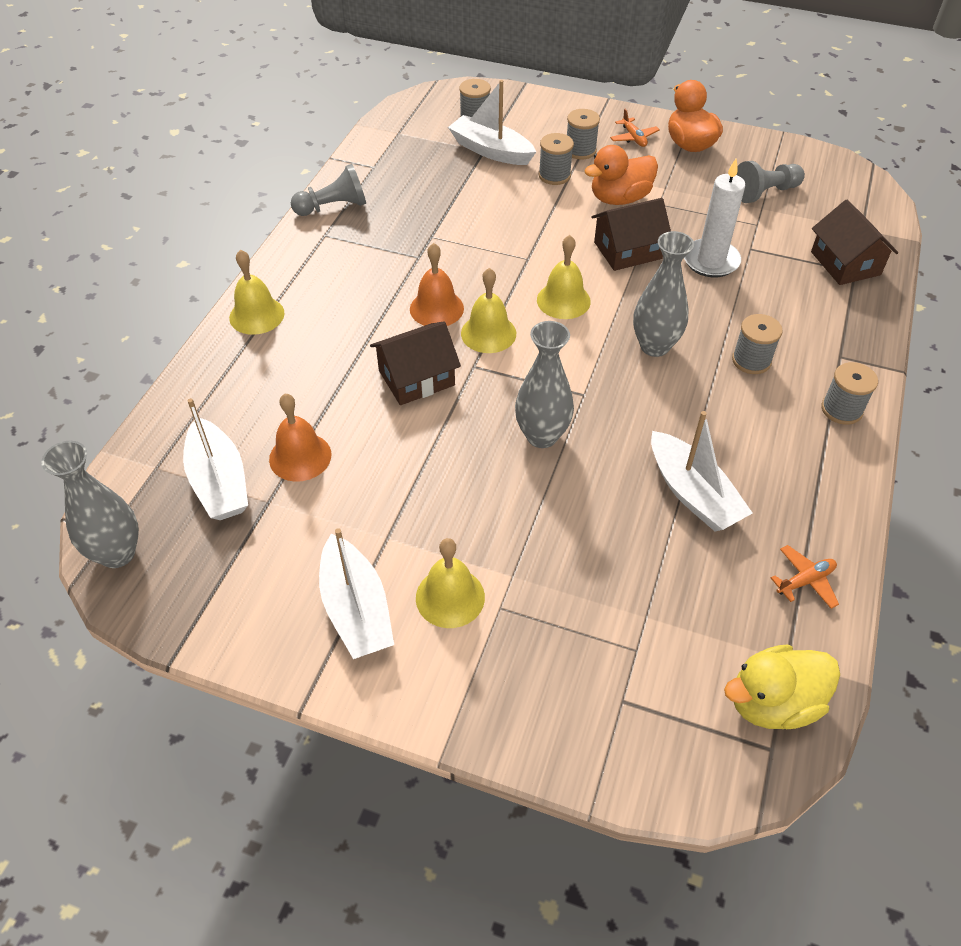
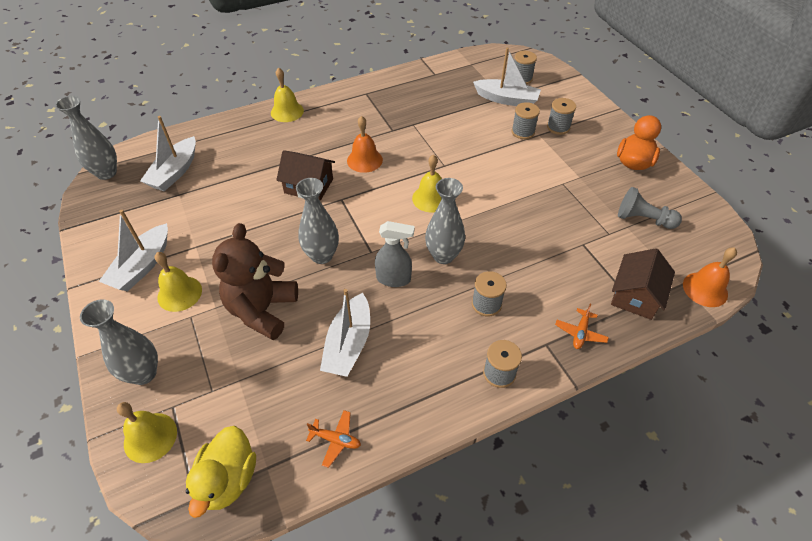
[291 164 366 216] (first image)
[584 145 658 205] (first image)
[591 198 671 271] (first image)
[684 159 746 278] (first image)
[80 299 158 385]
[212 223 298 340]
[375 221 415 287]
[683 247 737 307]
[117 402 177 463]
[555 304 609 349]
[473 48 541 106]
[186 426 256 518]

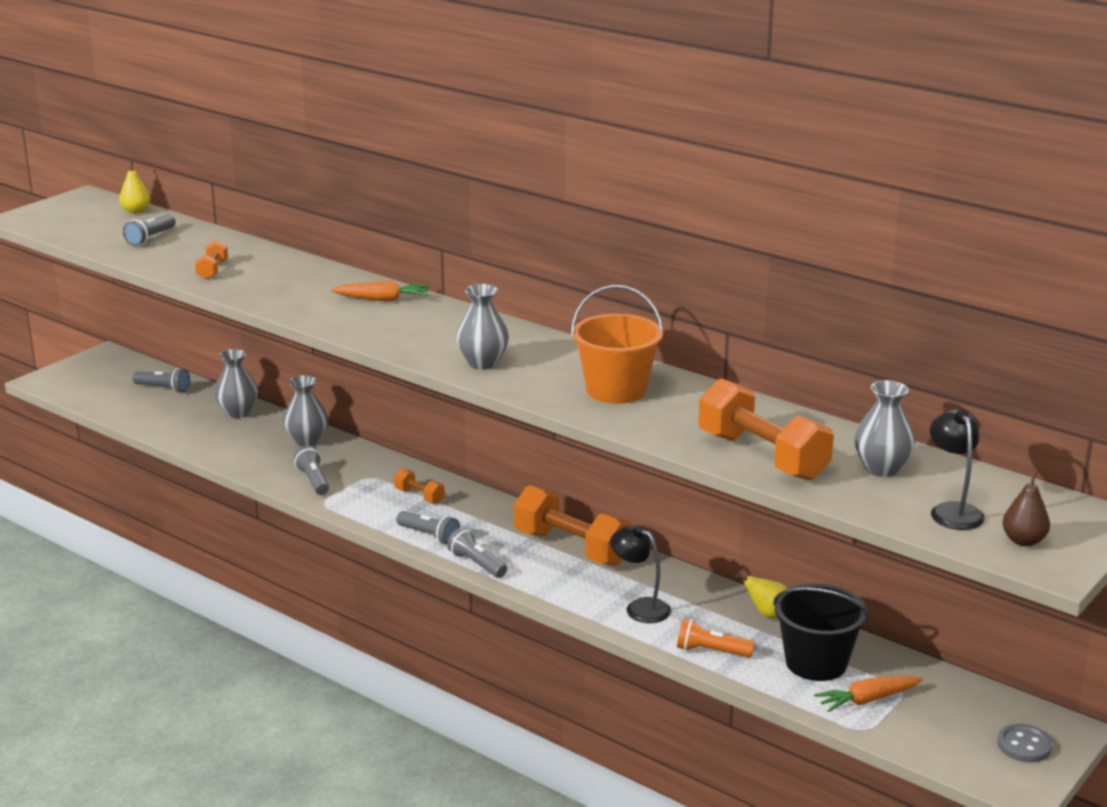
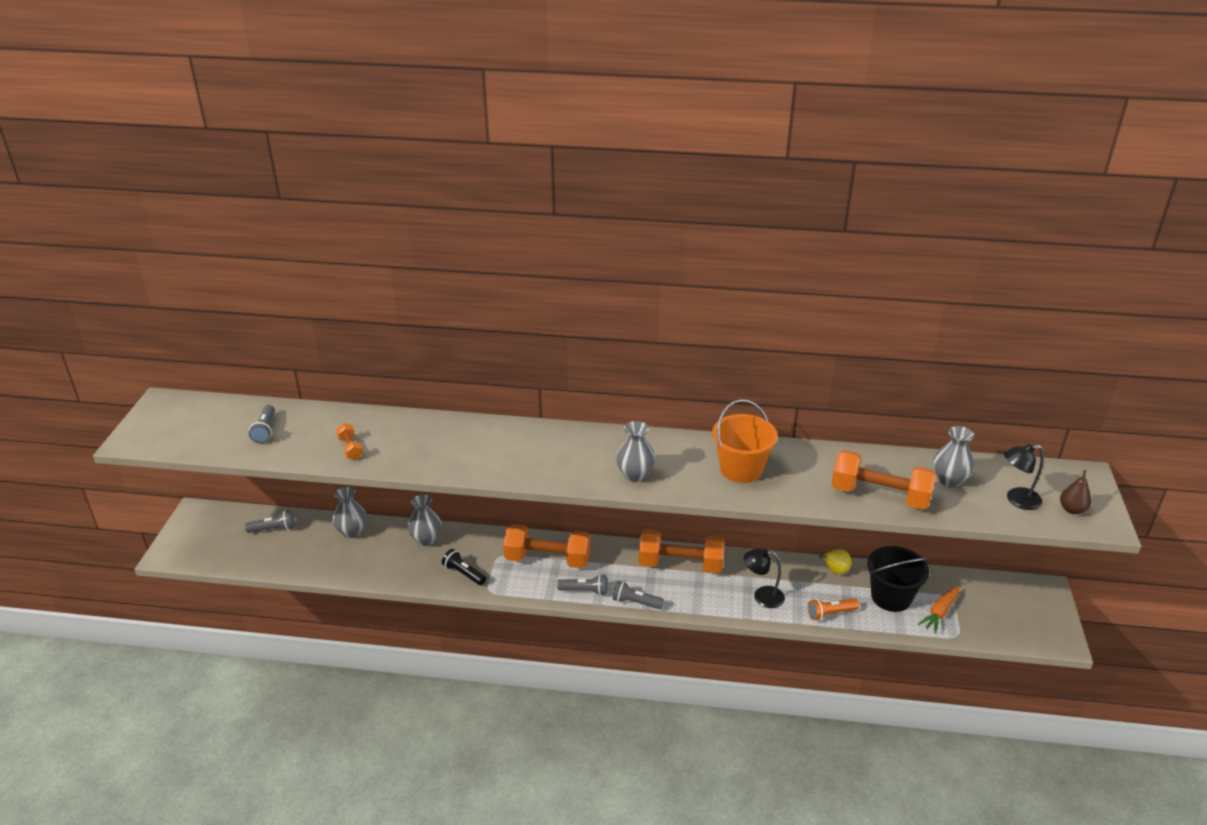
[119 161 151 214] (first image)
[331 281 430 301] (first image)
[997 724 1052 762] (first image)
[442 549 486 585]
[1004 444 1044 510]
[503 524 591 568]

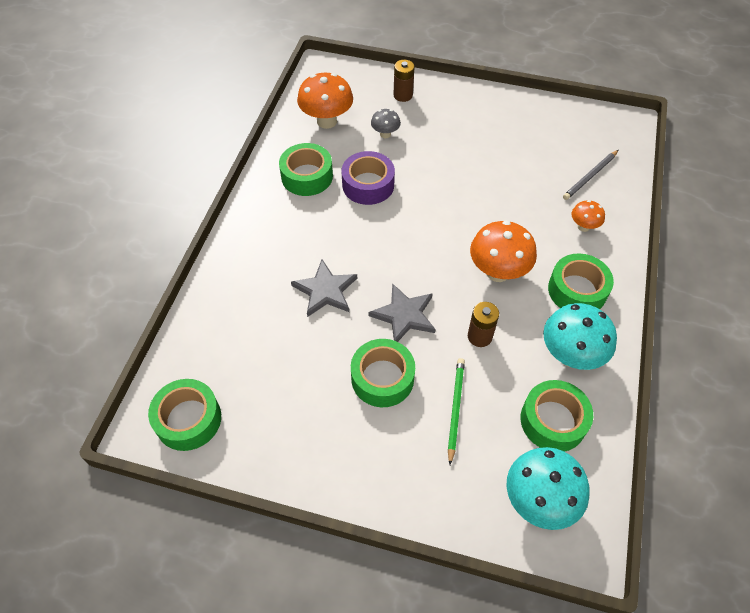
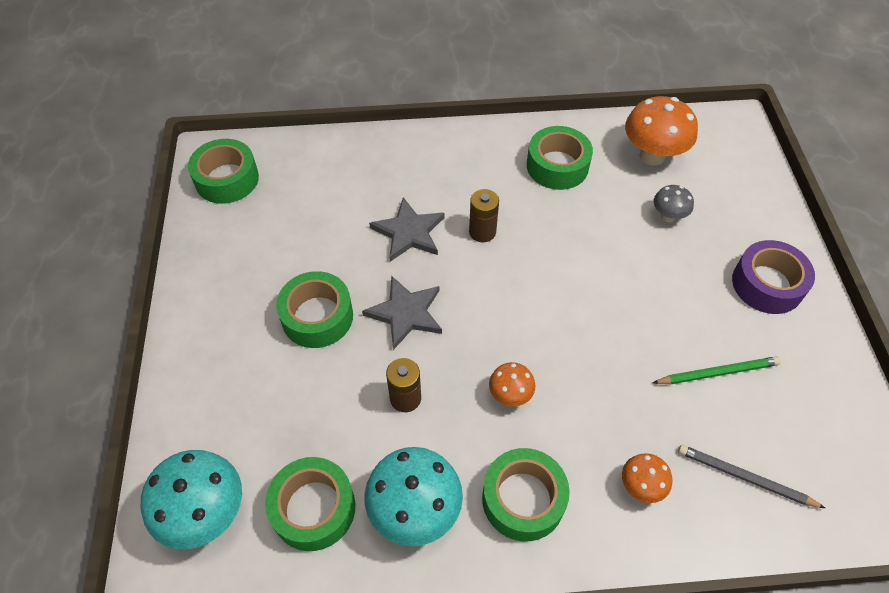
[732 240 815 314]
[469 189 499 243]
[653 356 781 384]
[489 362 535 406]

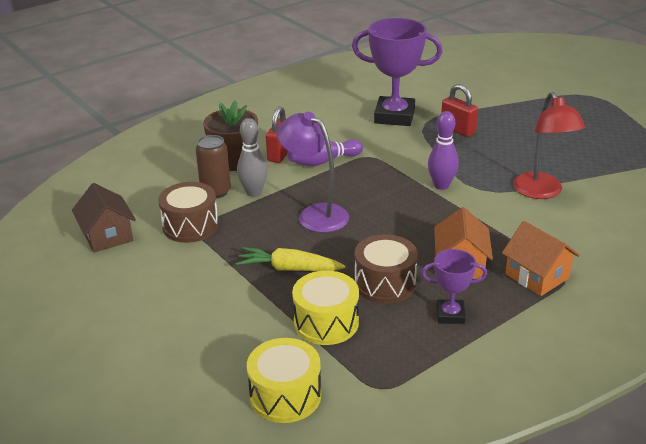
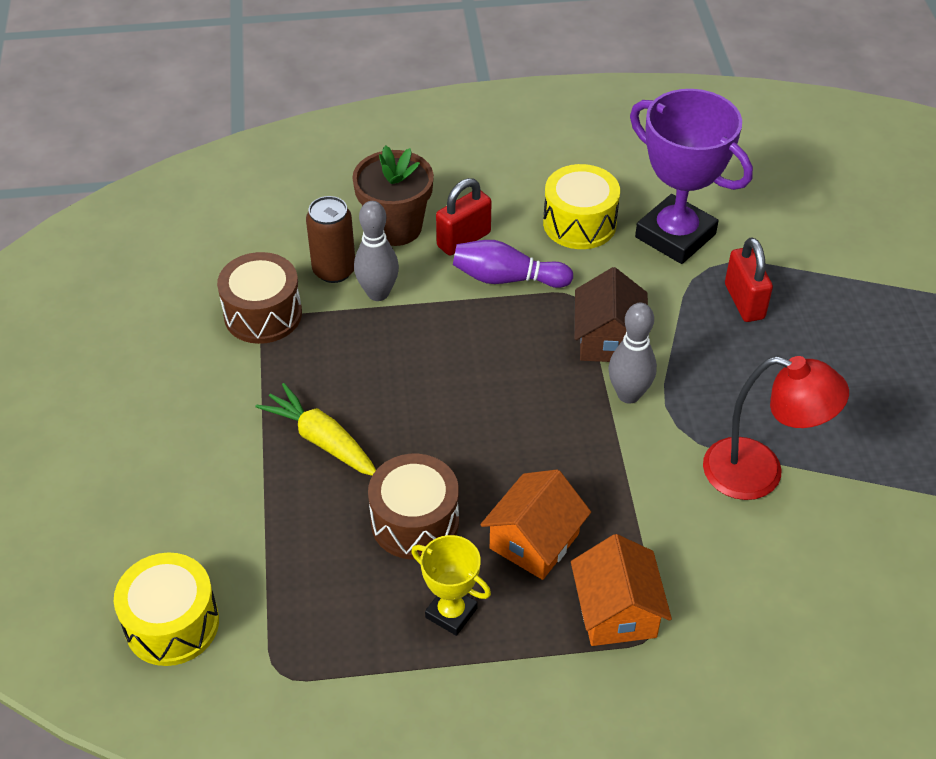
[277 112 349 233] (first image)
[575 267 648 362]
[543 164 620 249]
[411 535 491 636]
[608 303 657 404]
[703 356 849 500]

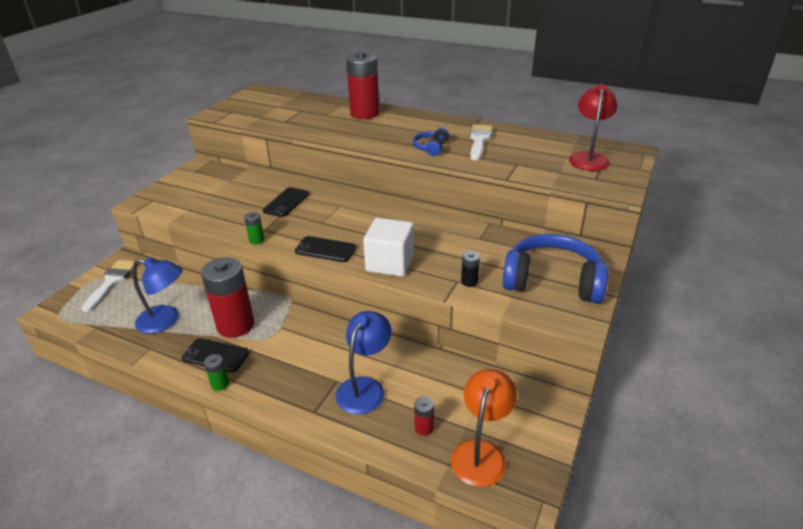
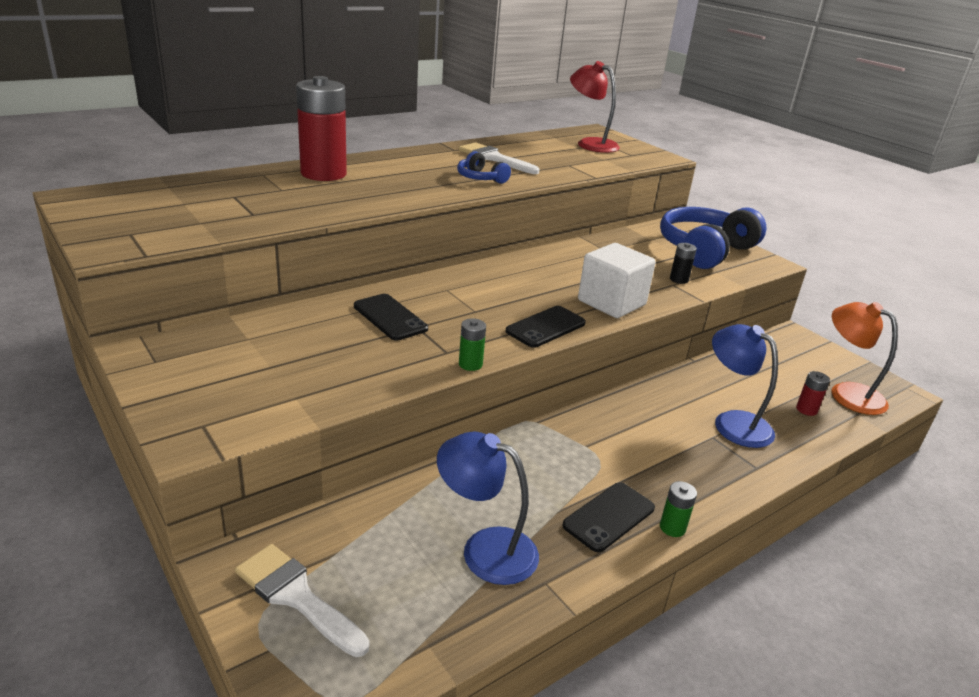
[201 257 254 338] (first image)
[437 431 539 585]

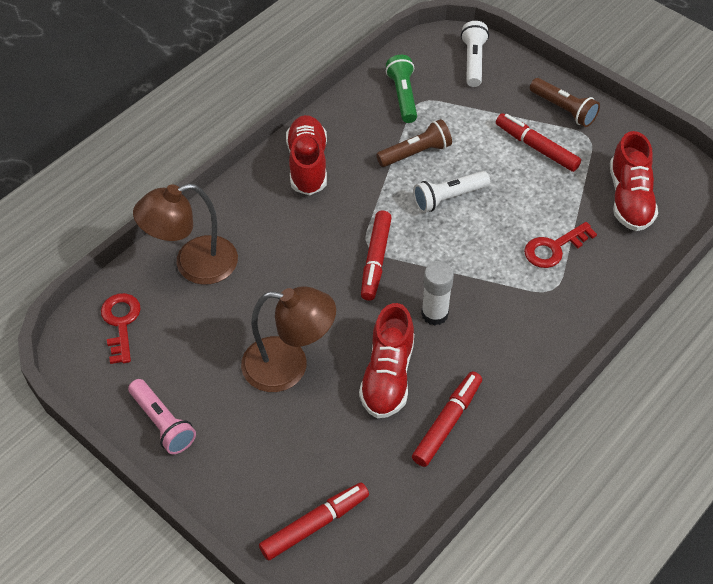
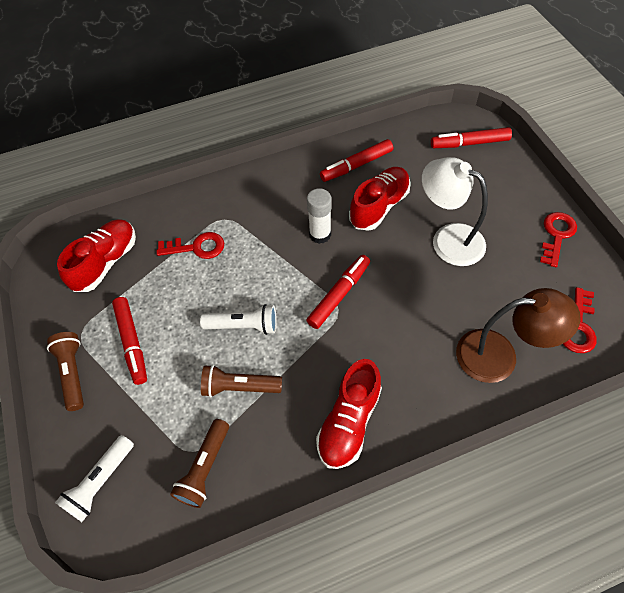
[540 212 577 267]
[422 157 488 266]
[170 419 229 508]

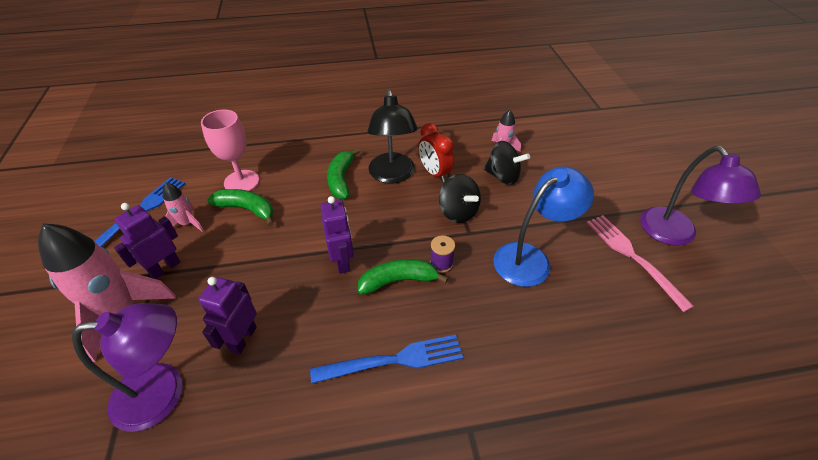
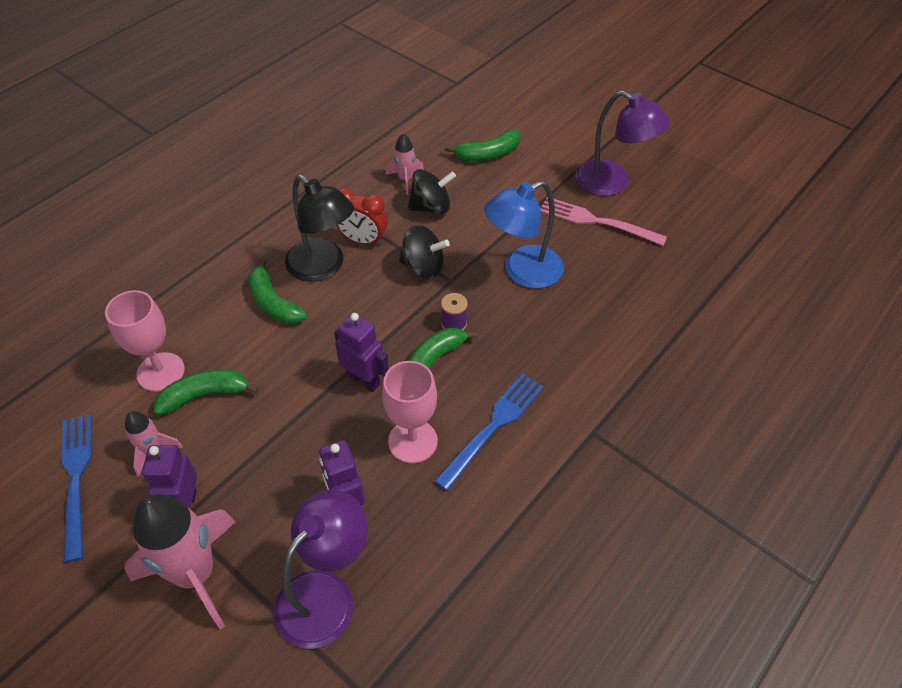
[382 361 438 463]
[445 129 521 161]
[484 181 564 289]

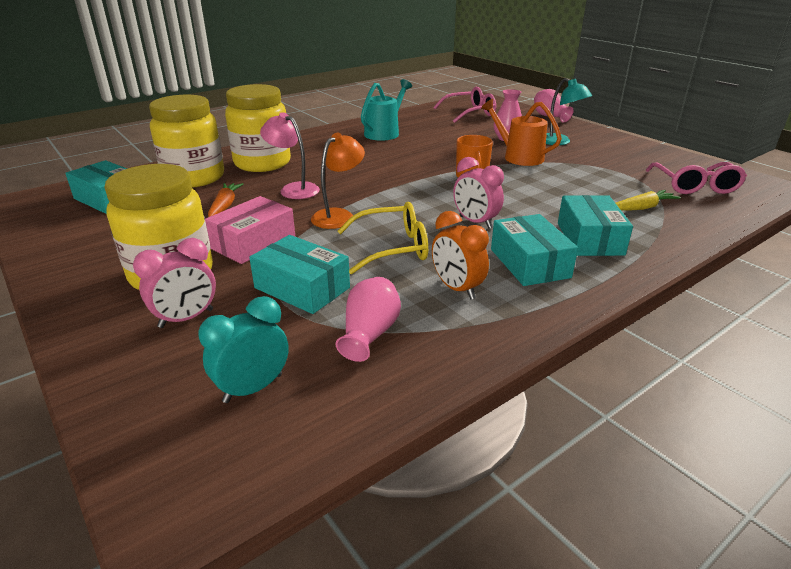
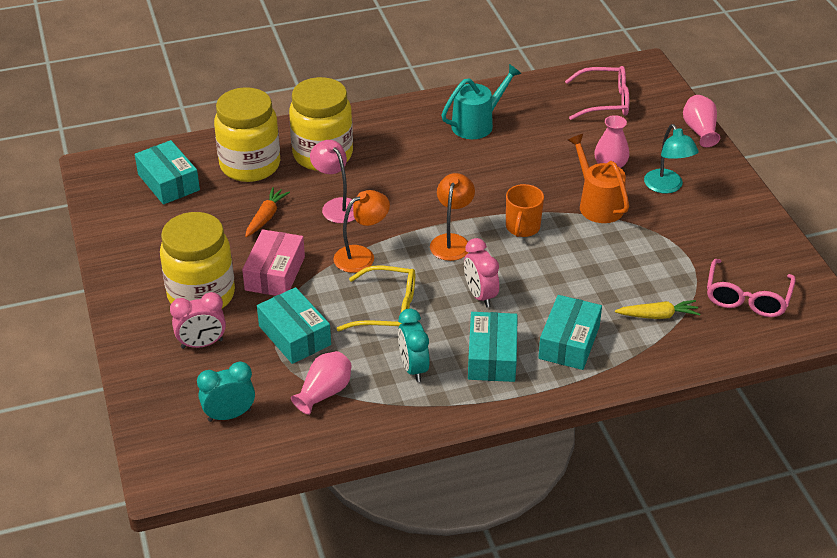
[430 173 475 261]
[398 309 430 382]
[242 229 305 296]

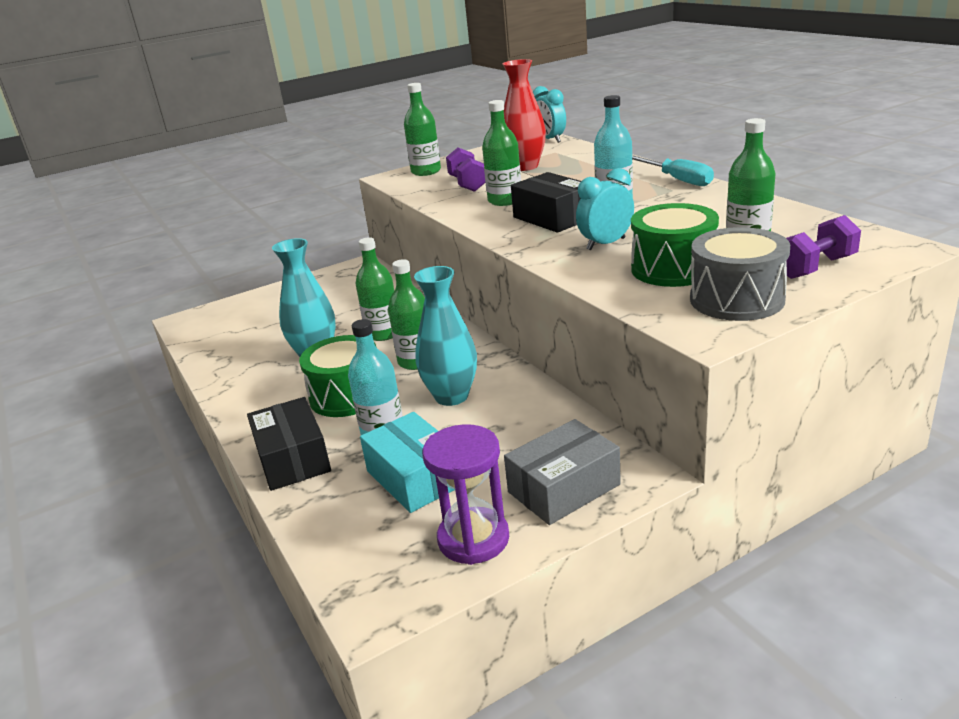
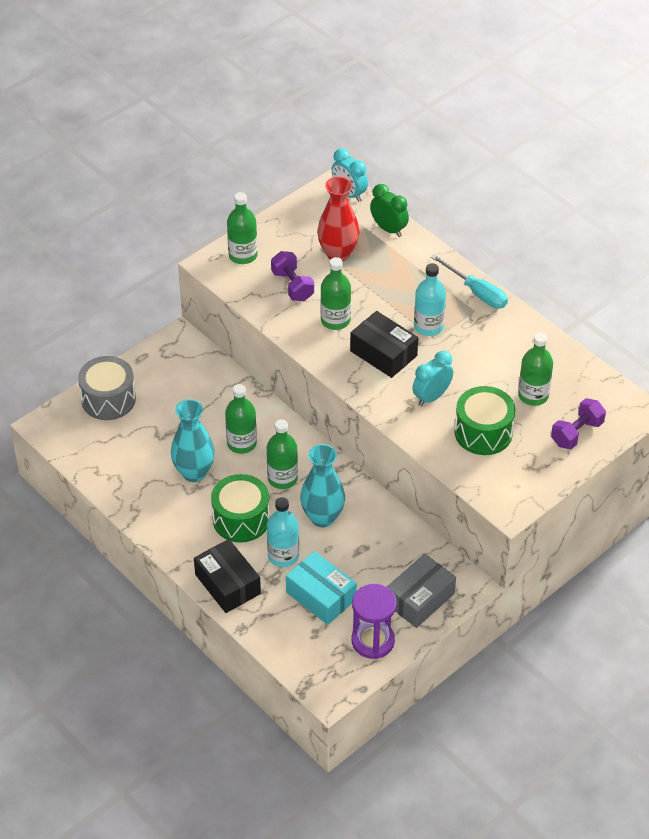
[370 184 409 237]
[78 356 136 420]

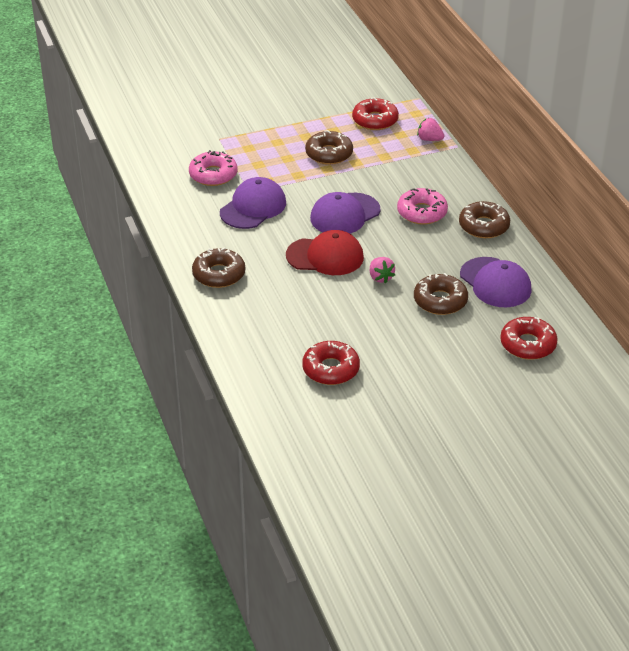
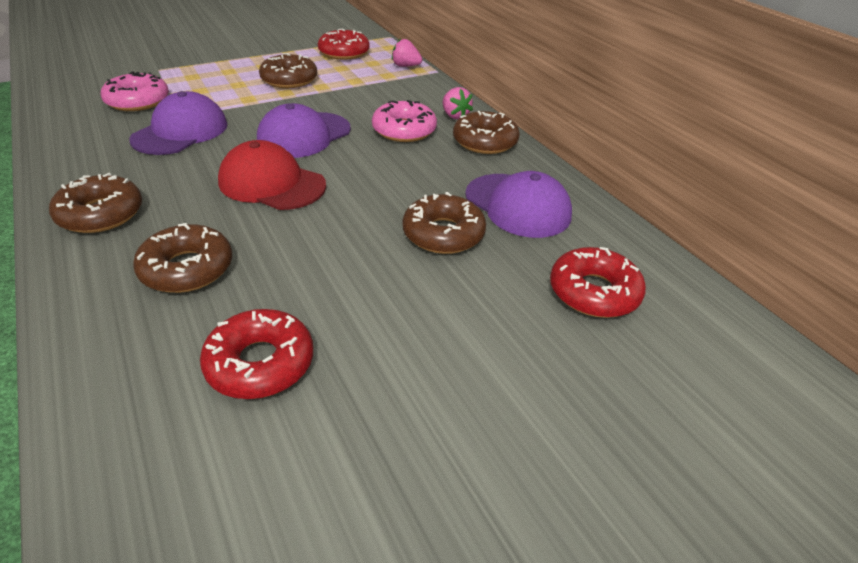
[133 223 232 293]
[443 87 473 119]
[218 140 326 210]

